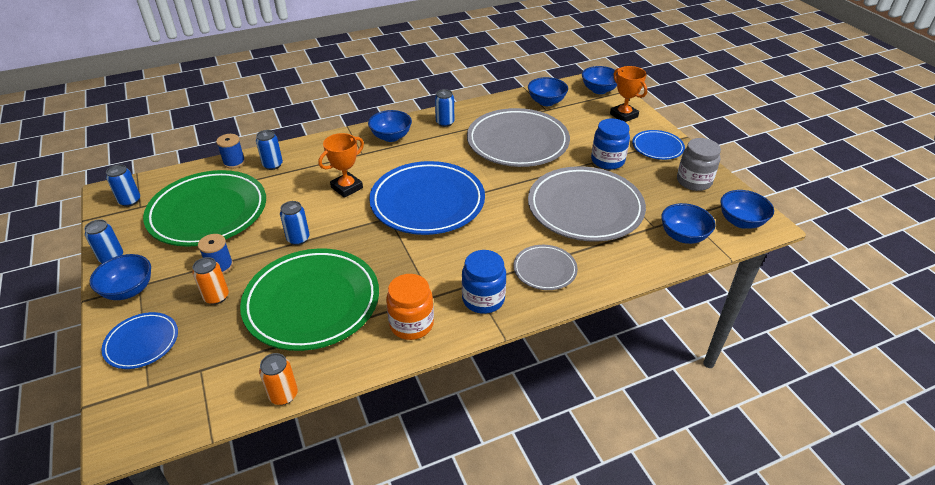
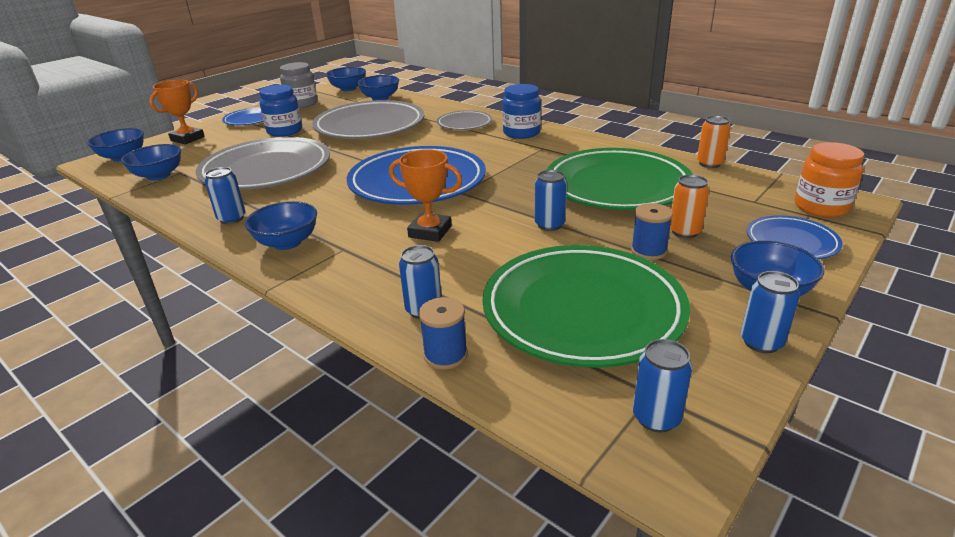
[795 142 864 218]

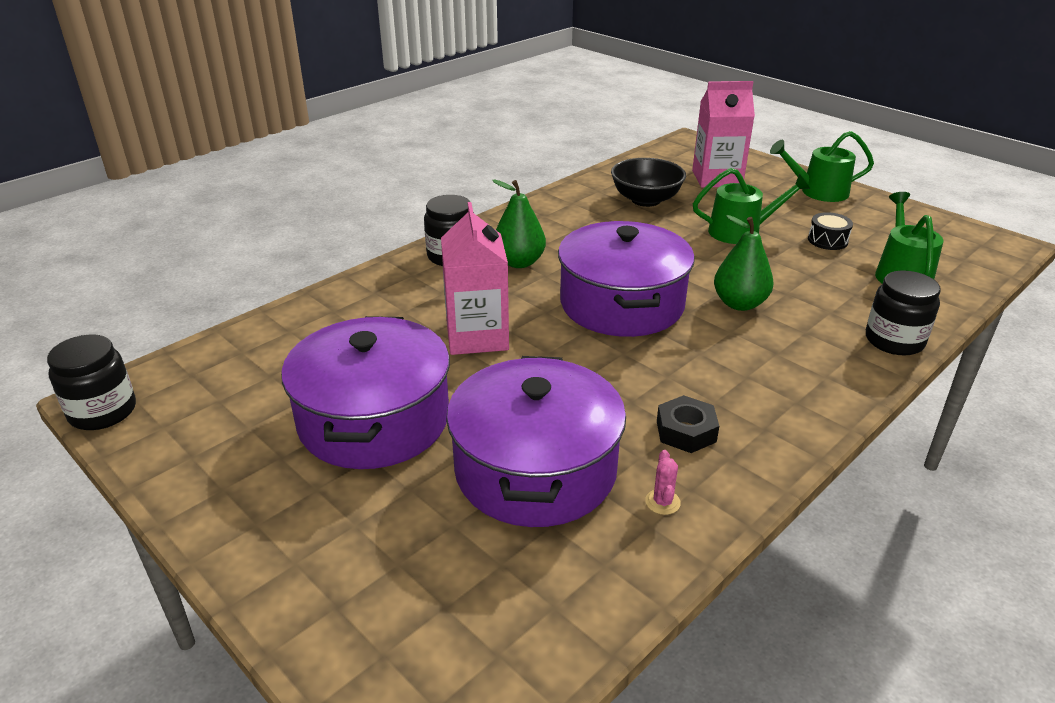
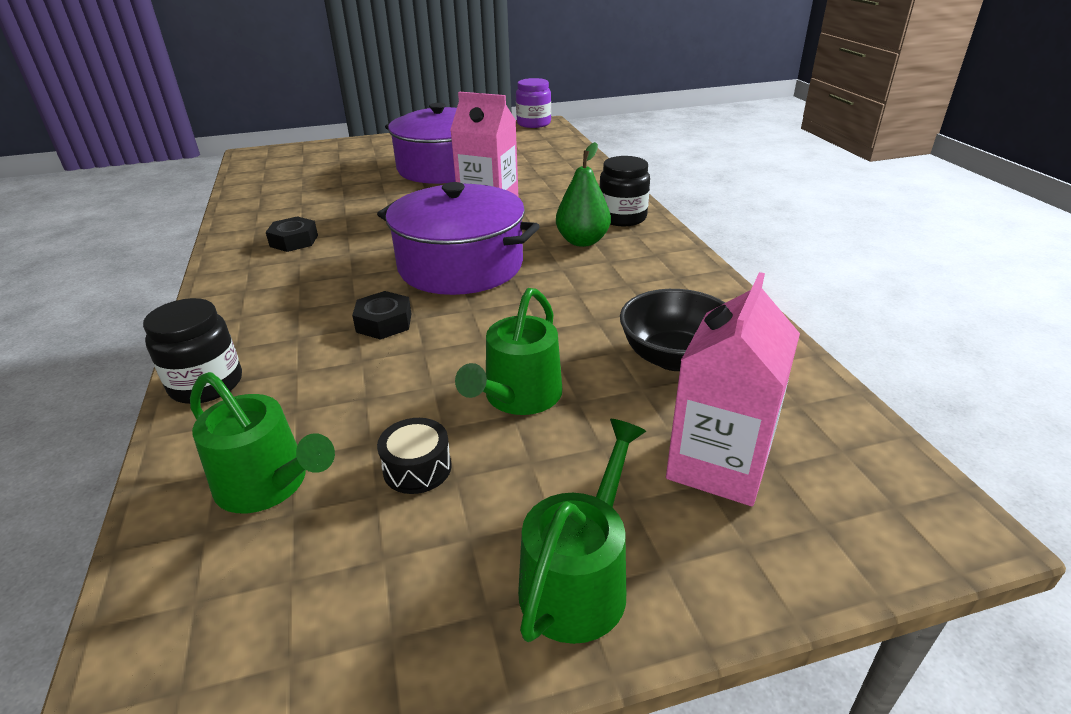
[446 356 626 527] (first image)
[645 450 681 515] (first image)
[352 291 411 340]
[516 78 551 128]

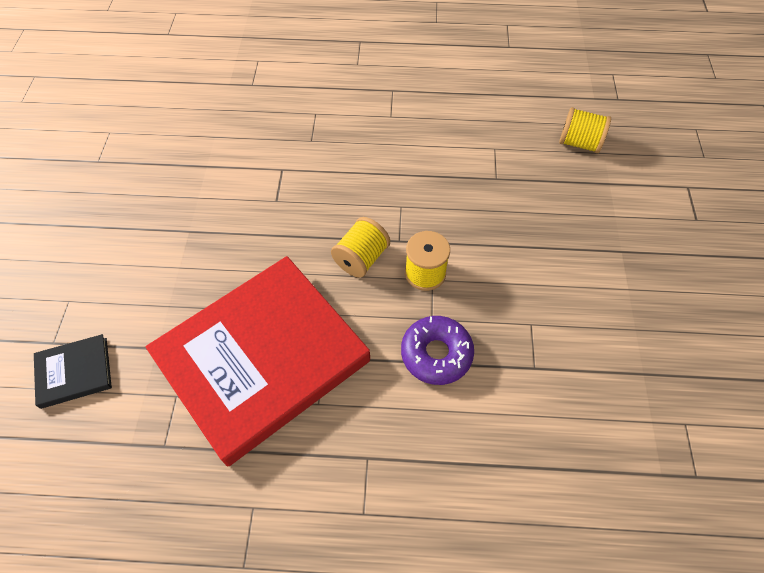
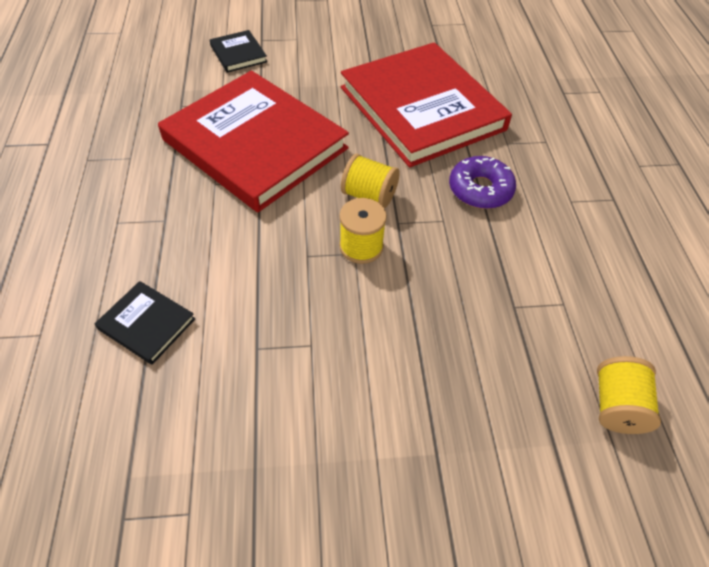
[95 281 195 365]
[341 42 512 167]
[449 156 516 209]

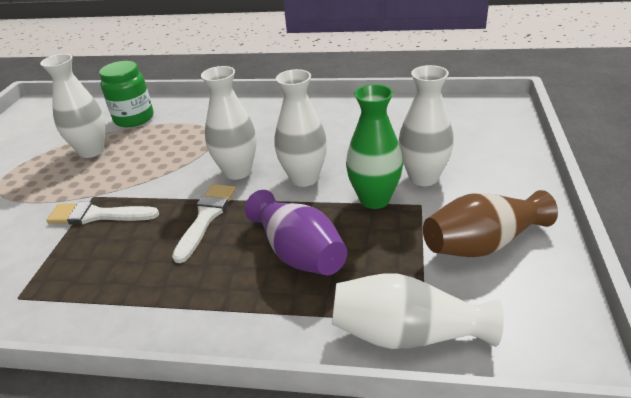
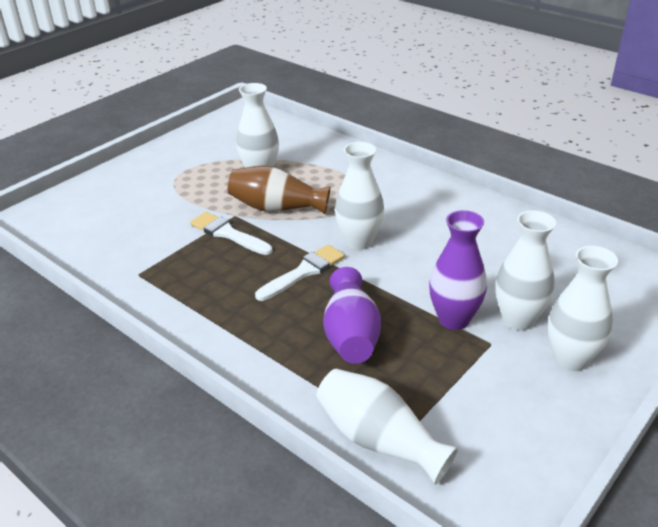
[99 61 153 127] (first image)
[548 246 618 371]
[228 166 330 214]
[429 210 487 330]

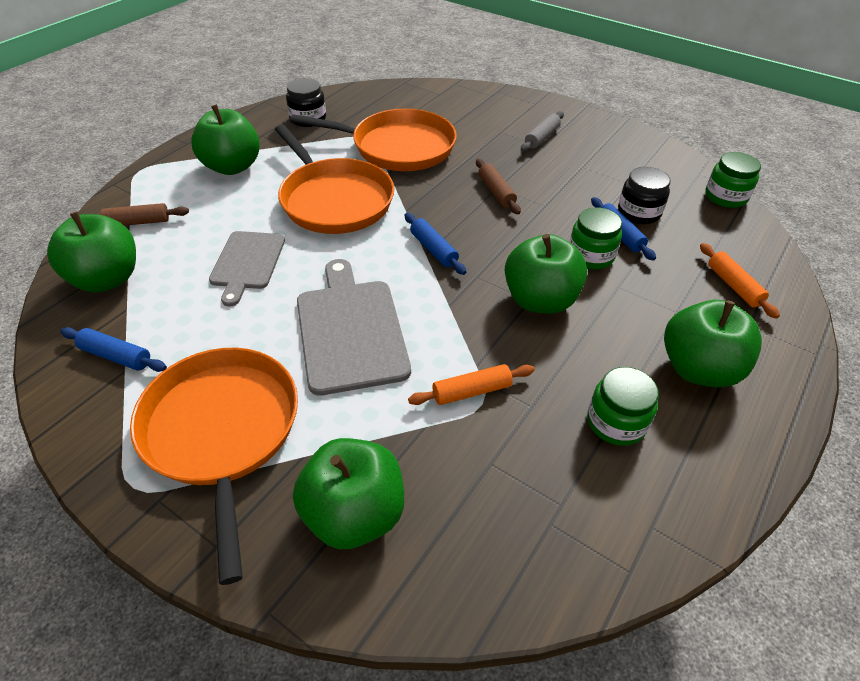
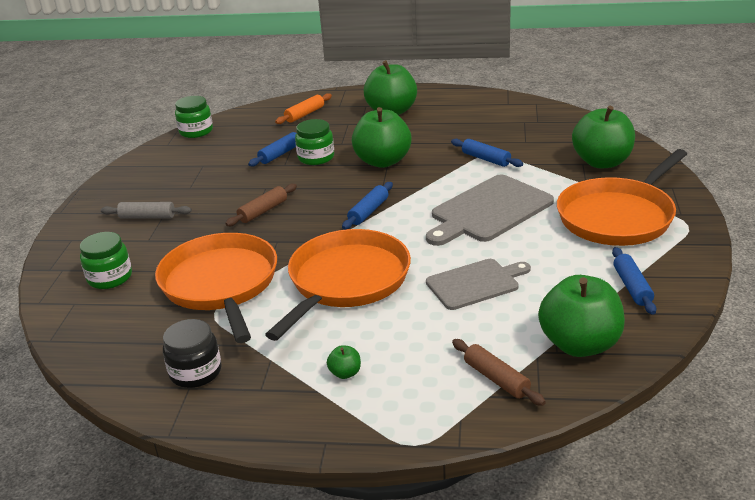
[618 167 671 224] (first image)
[80 232 132 289]
[451 139 523 167]
[327 345 361 379]

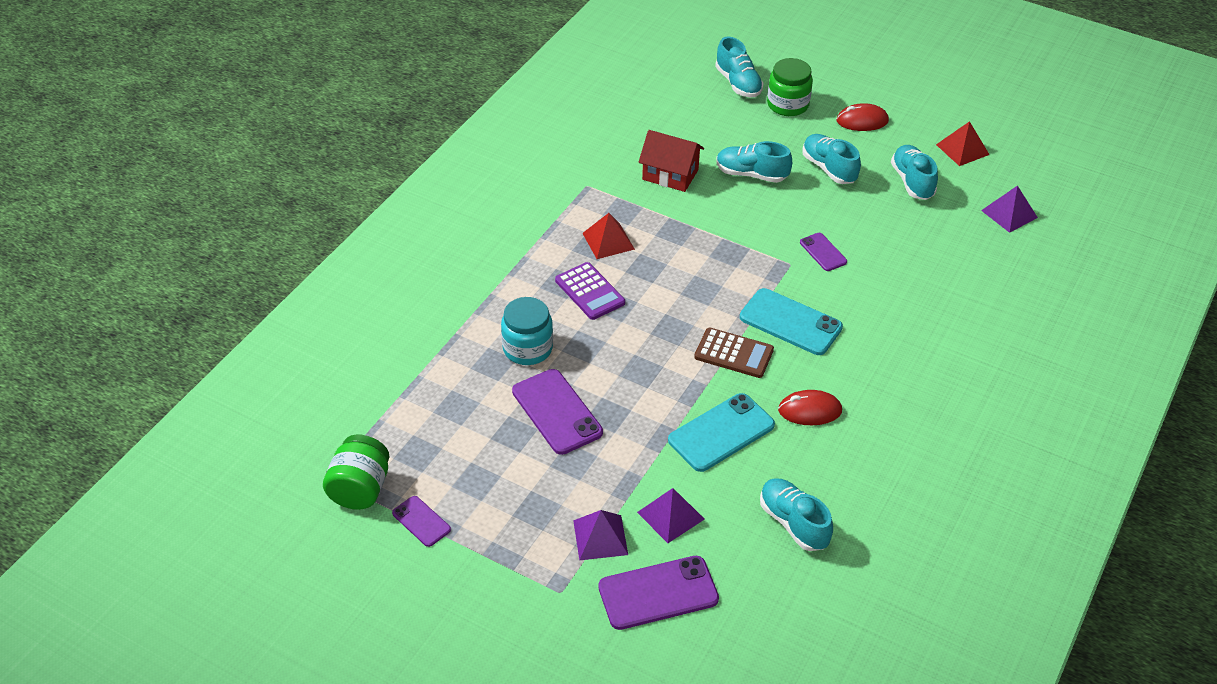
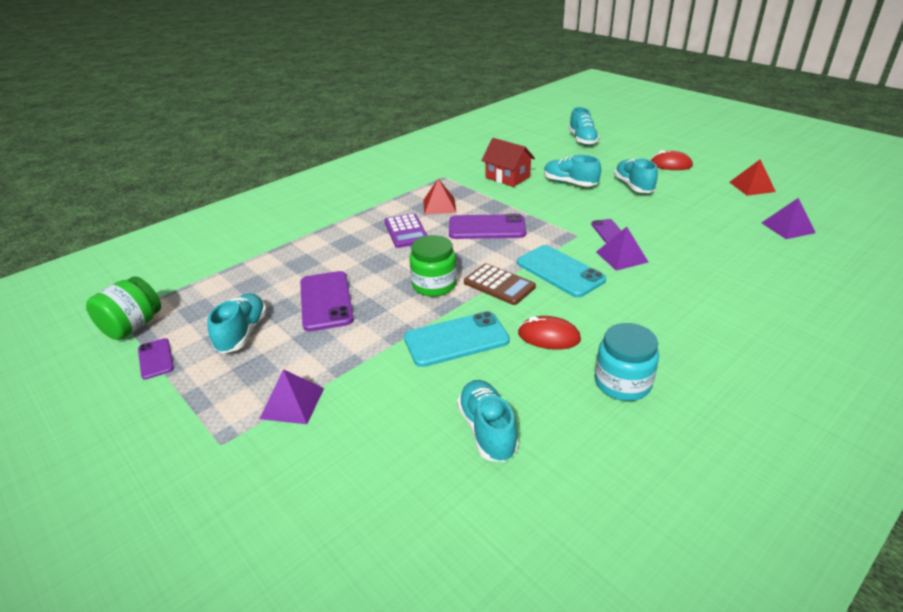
[595 323 659 401]
[449 214 526 239]
[596 227 648 271]
[409 235 457 297]
[207 293 267 354]

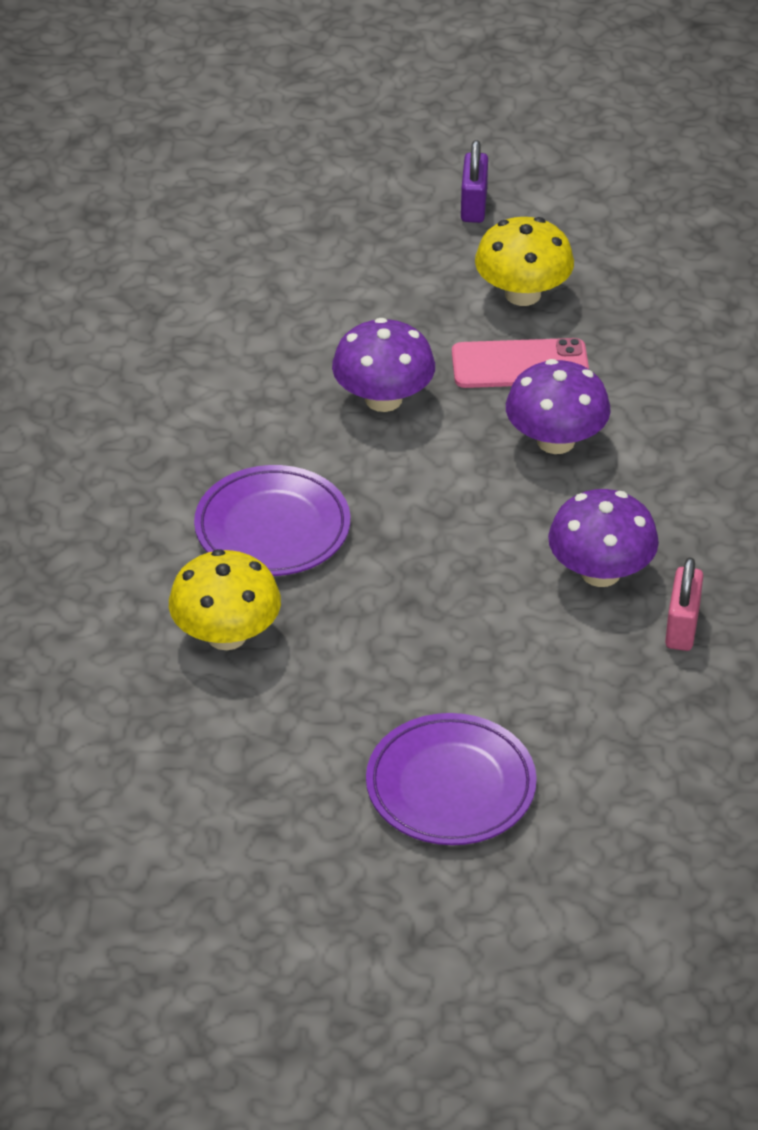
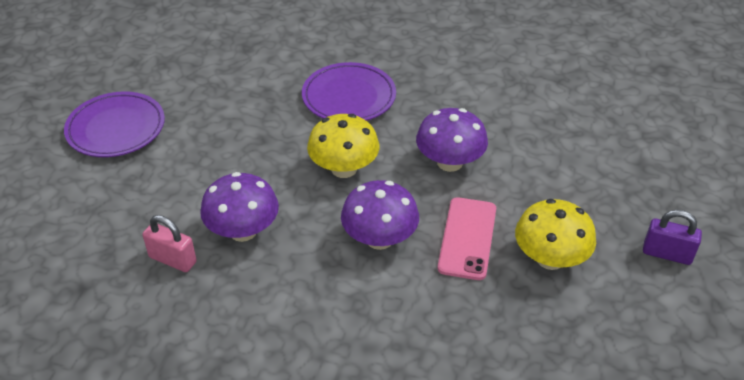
[307 114 379 178]

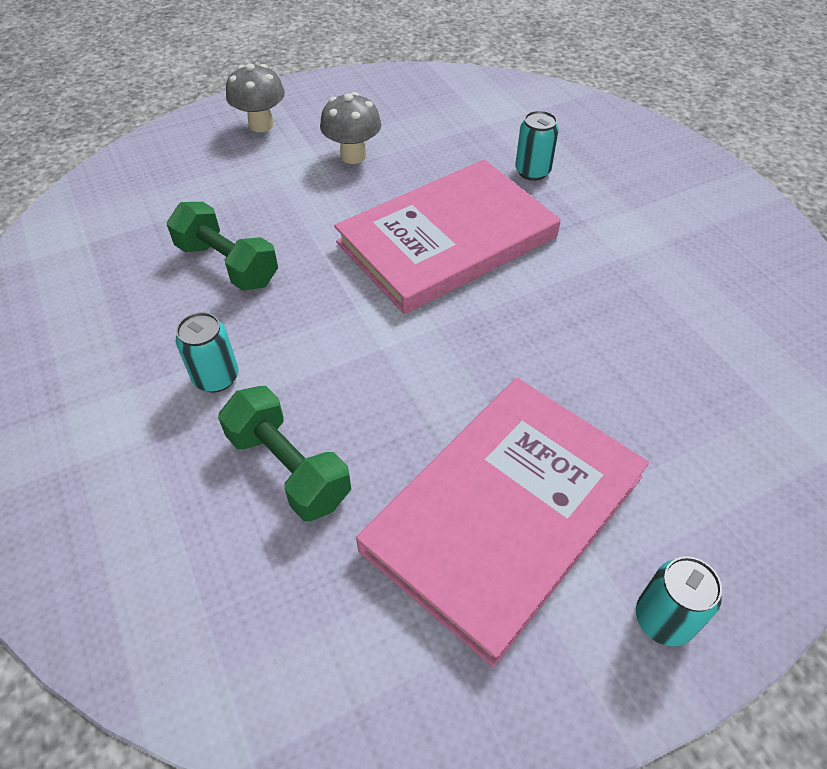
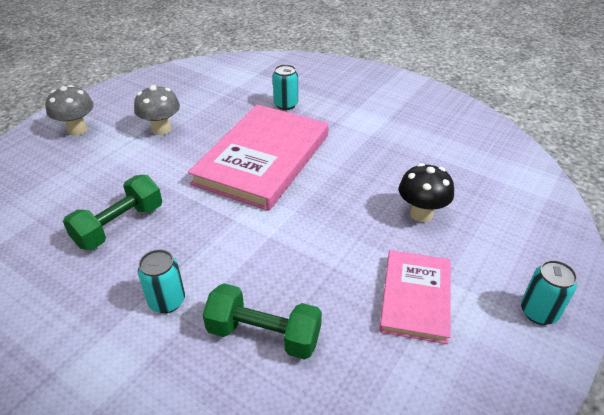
[399 163 454 222]
[63 175 162 250]
[379 250 451 344]

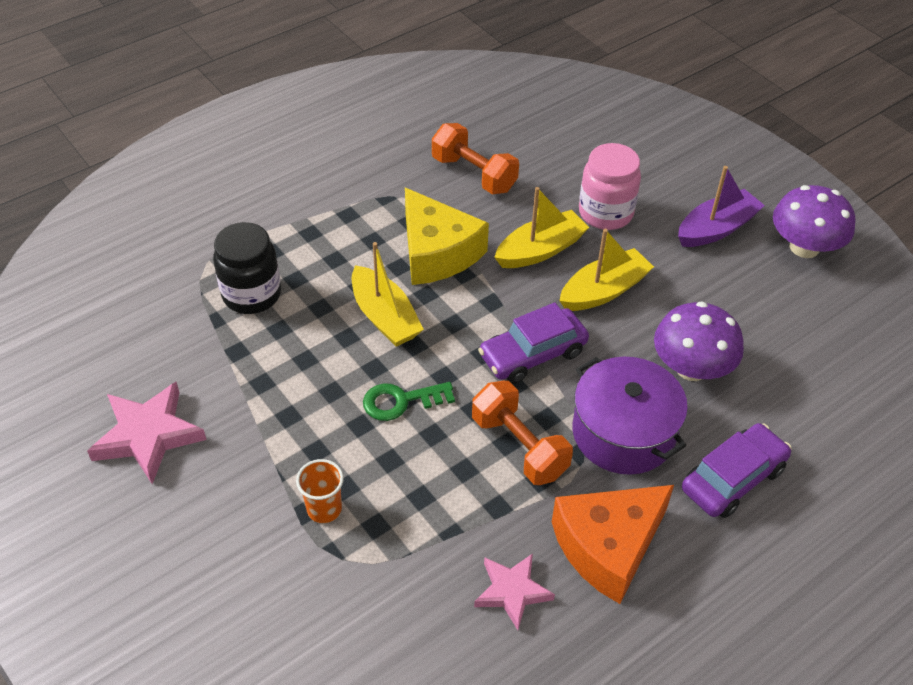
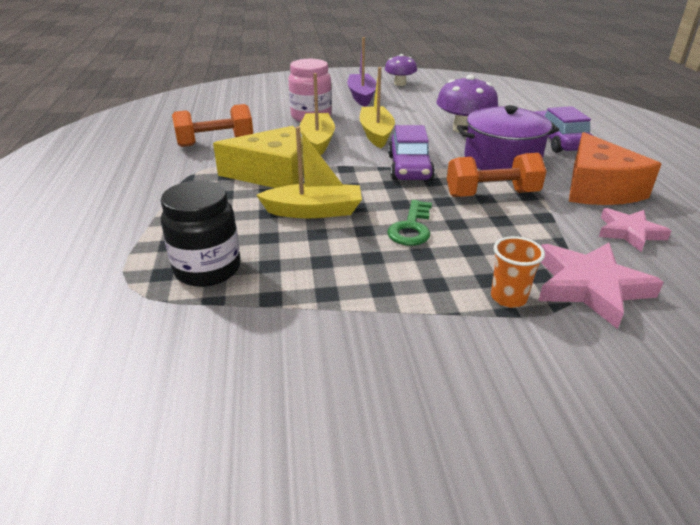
[538 242 664 329]
[385 54 417 86]

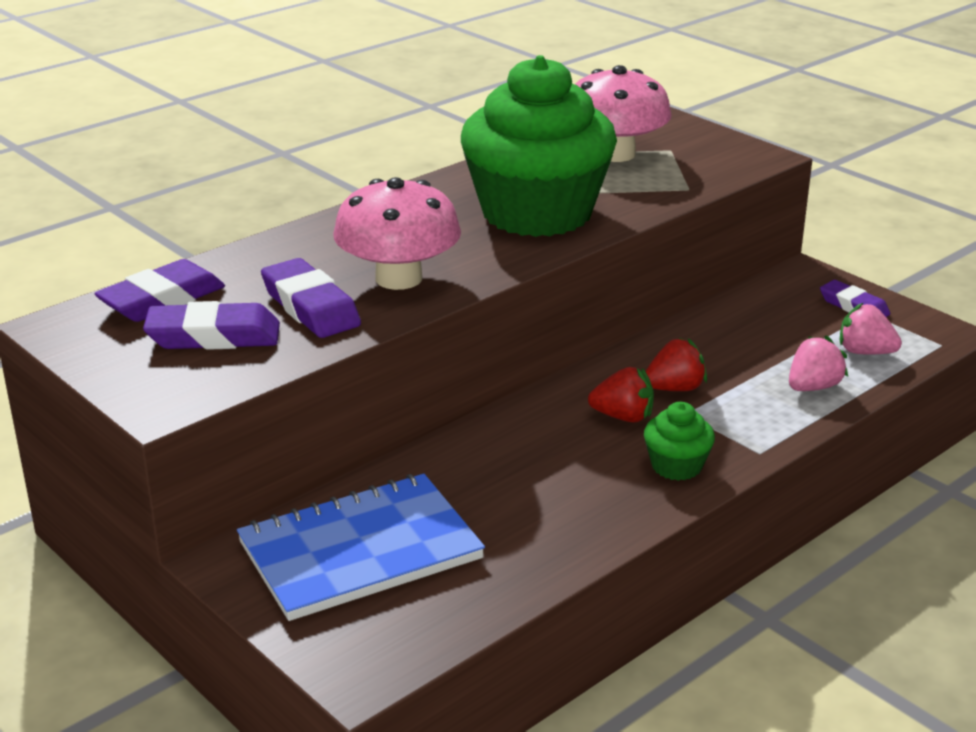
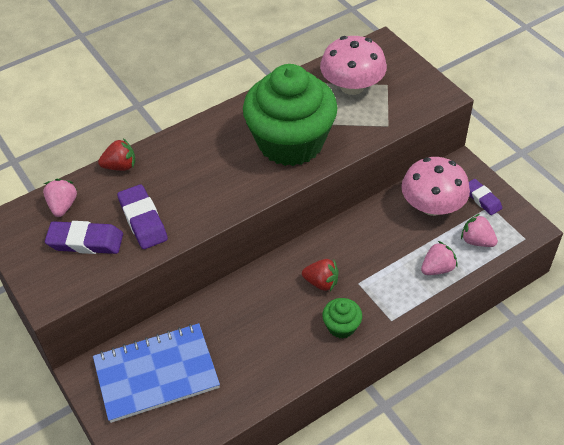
[401 157 470 216]
[98 138 135 171]
[43 179 77 217]

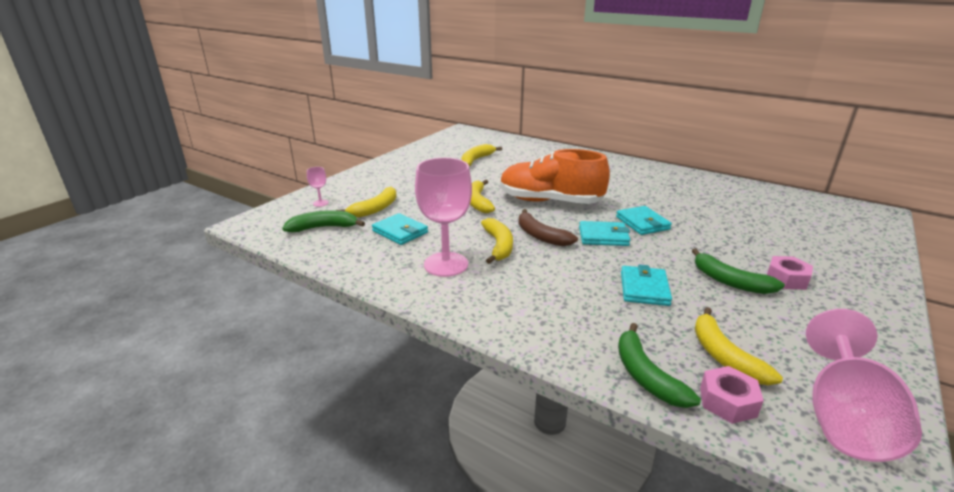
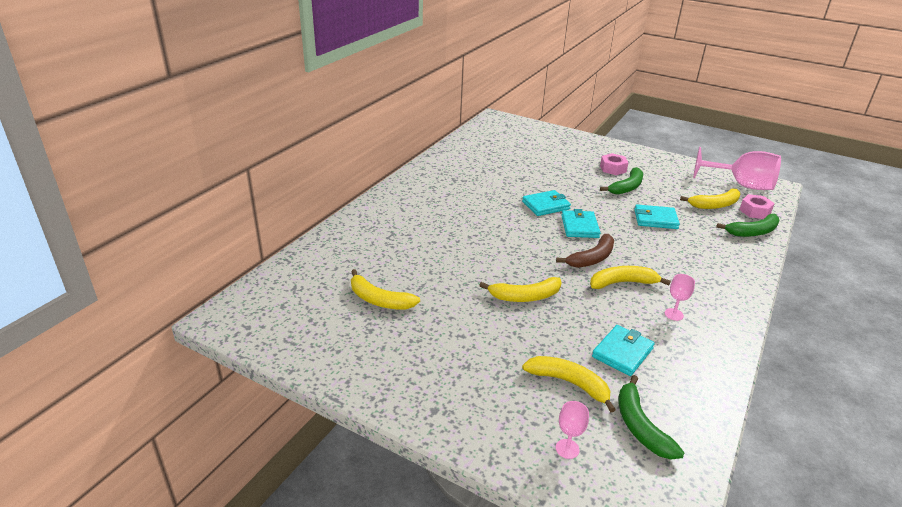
[500 149 610 204] (first image)
[665 274 695 321]

